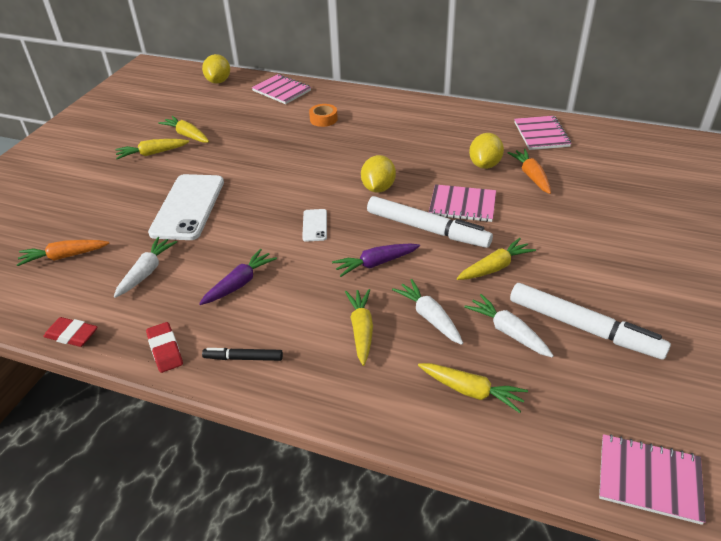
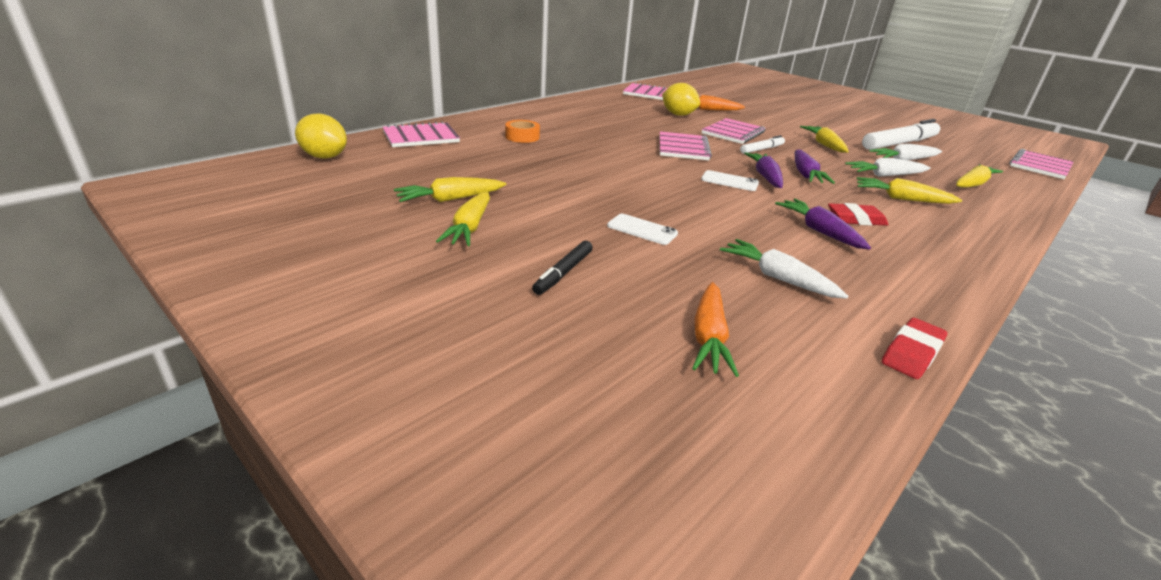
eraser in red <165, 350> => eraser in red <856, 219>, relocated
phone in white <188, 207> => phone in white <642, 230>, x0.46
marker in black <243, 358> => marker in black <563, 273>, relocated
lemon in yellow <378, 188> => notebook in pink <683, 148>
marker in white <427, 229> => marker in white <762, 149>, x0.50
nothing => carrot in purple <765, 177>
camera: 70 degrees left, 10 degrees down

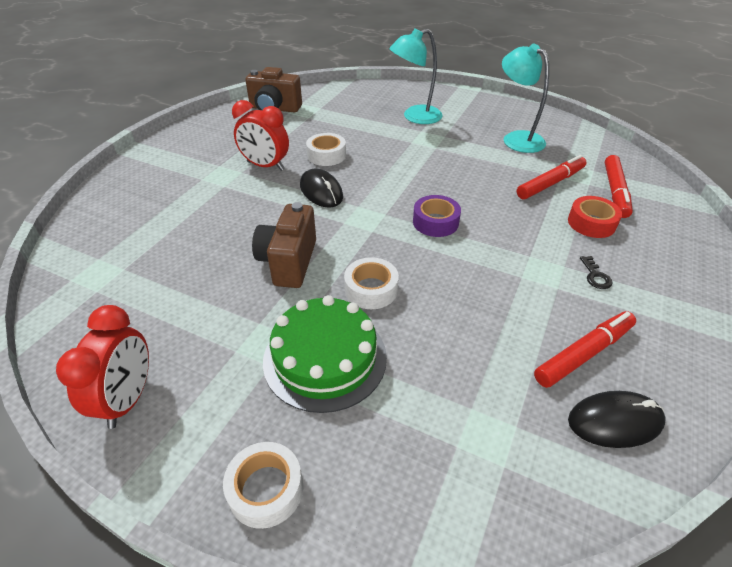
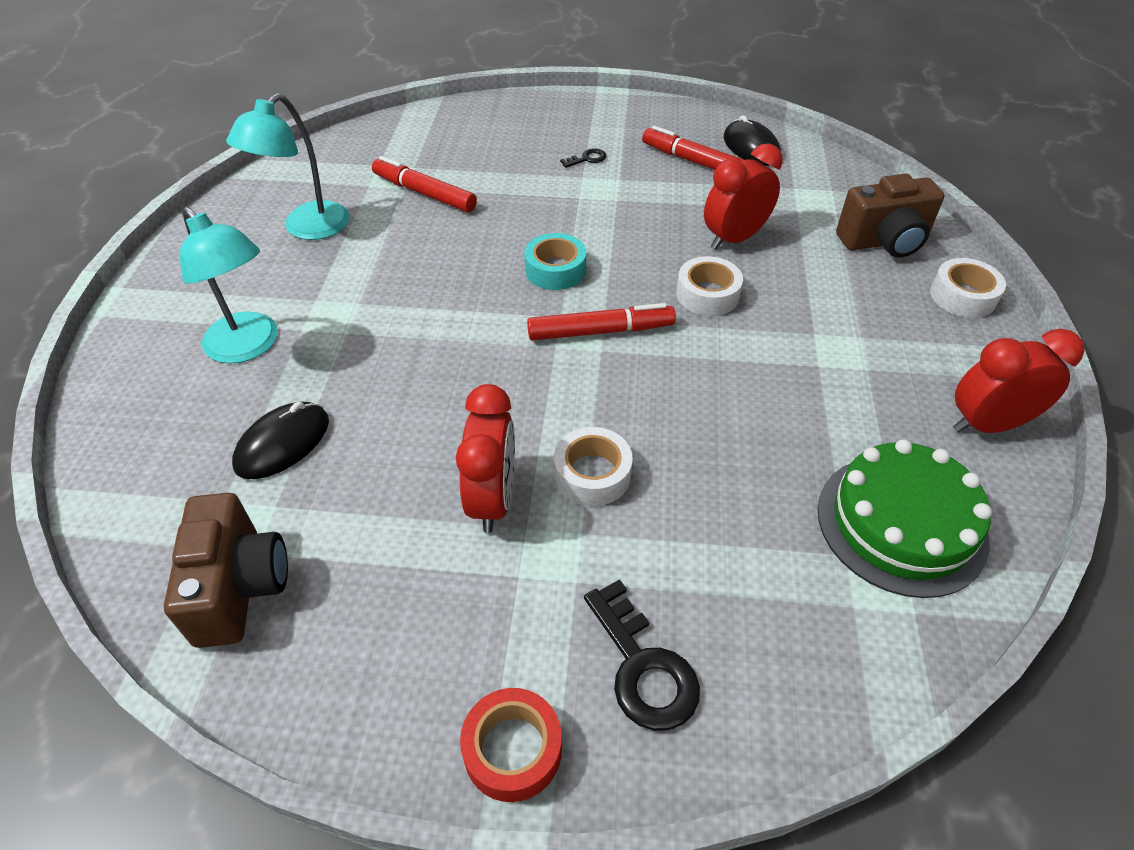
camera in brown <289, 262> => camera in brown <884, 242>, relocated
cake in green <325, 358> => cake in green <901, 523>, relocated
mouse in black <321, 191> => mouse in black <283, 443>, relocated
tape in white <326, 155> => tape in white <592, 474>, relocated
tape in purple <435, 222> => tape in turquoise <555, 270>
tape in red <591, 223> => tape in red <512, 749>, relocated
marker in red <615, 191> => marker in red <599, 331>, relocated
nothing => key in black <643, 667>
nothing => clock in red <734, 239>
camera: 110 degrees left, 5 degrees up

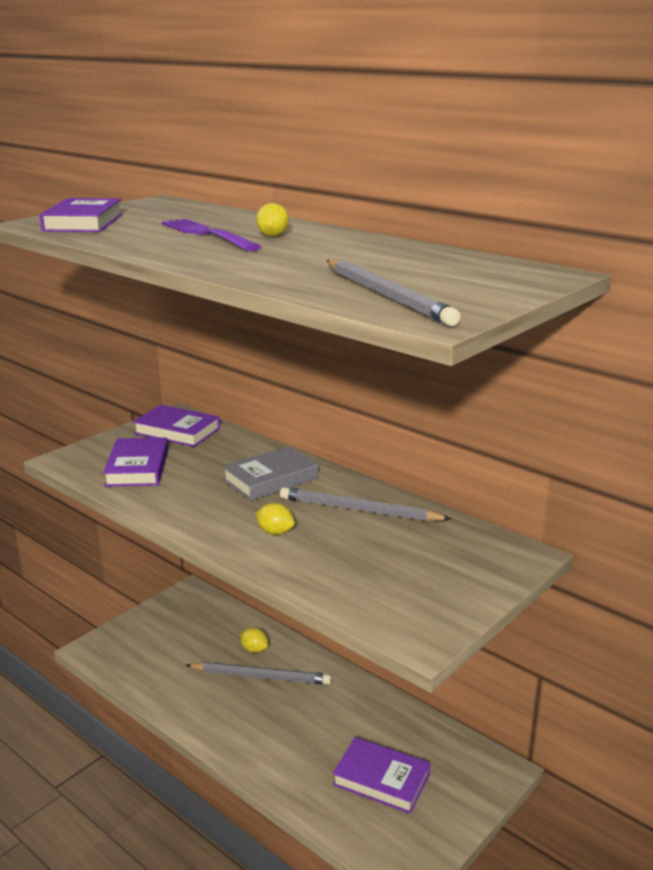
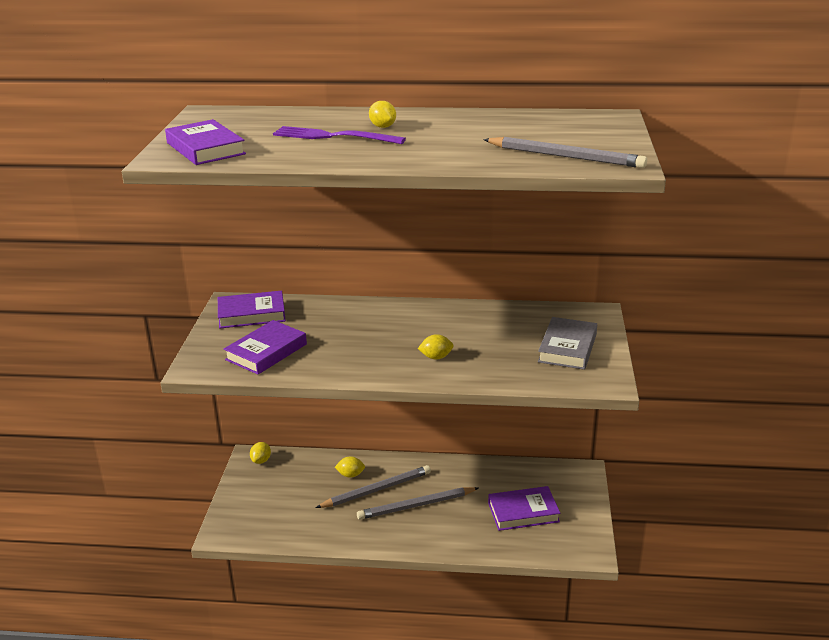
book in purple <137, 467> => book in purple <266, 352>, 75 degrees clockwise
book in grey <271, 479> => book in grey <567, 348>, relocated
pencil in grey <359, 510> => pencil in grey <416, 506>, relocated
nothing => lemon in yellow <261, 460>
camera: 35 degrees left, 5 degrees up

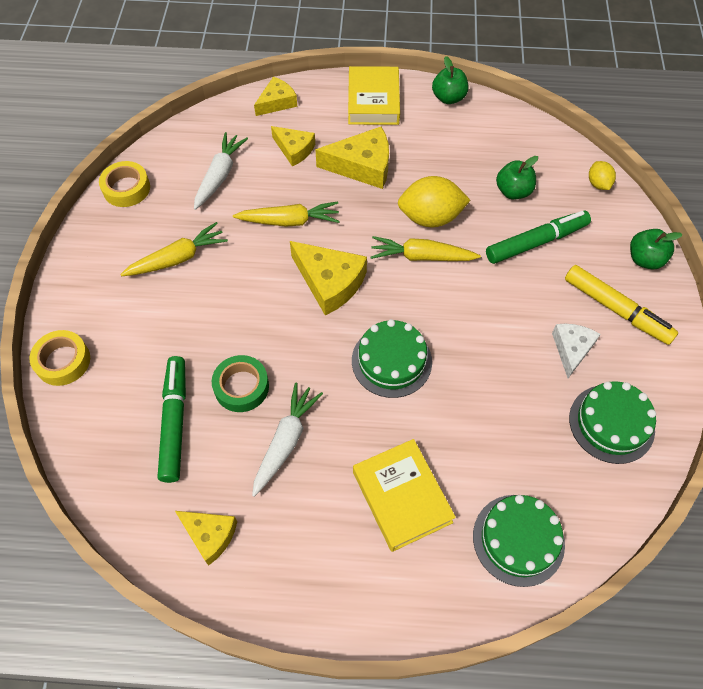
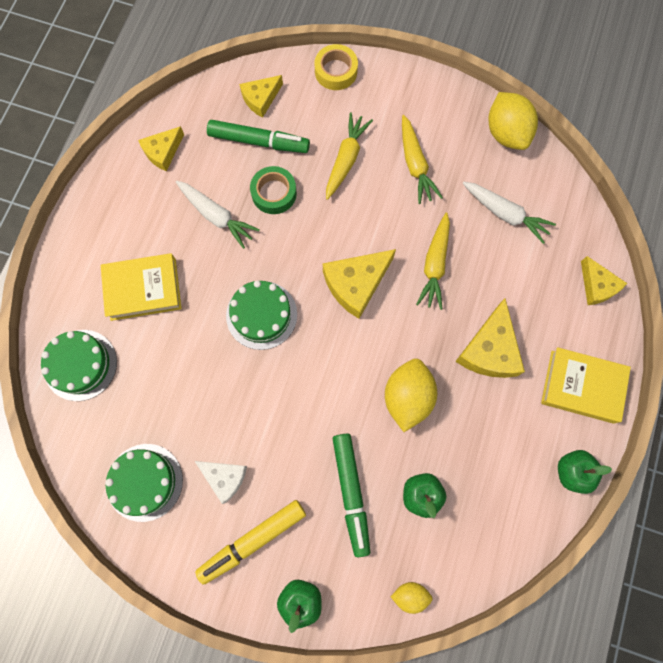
tape in yellow <126, 188> => lemon in yellow <506, 133>
cheese in yellow <294, 149> => cheese in yellow <261, 99>, relocated
carrot in yellow <421, 257> => carrot in yellow <346, 159>, relocated
camera: 105 degrees right, 15 degrees up

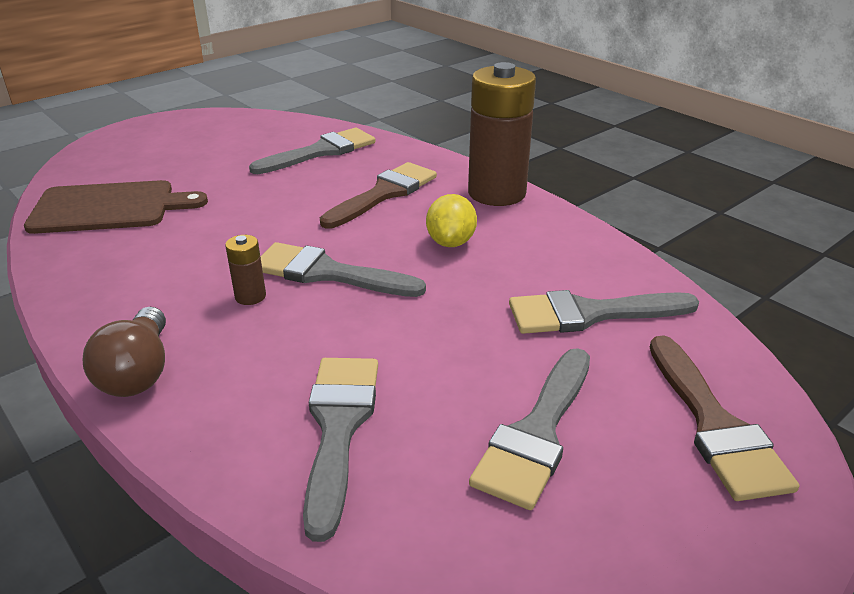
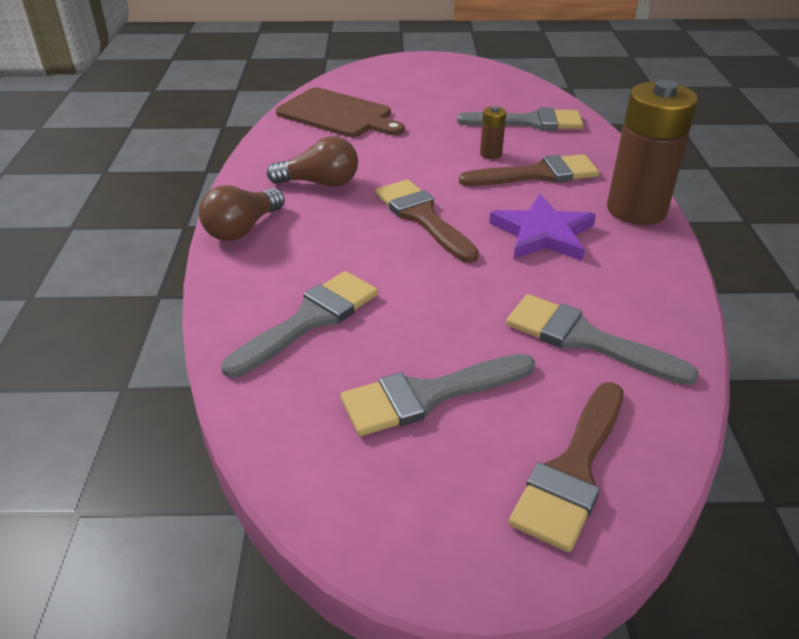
battery in brown <250, 296> => battery in brown <490, 154>, relocated
brush in grey <328, 273> => brush in brown <422, 217>
lemon in yellow <451, 242> => star in purple <542, 233>
nothing => light bulb in brown <320, 183>
camera: 40 degrees right, 5 degrees up

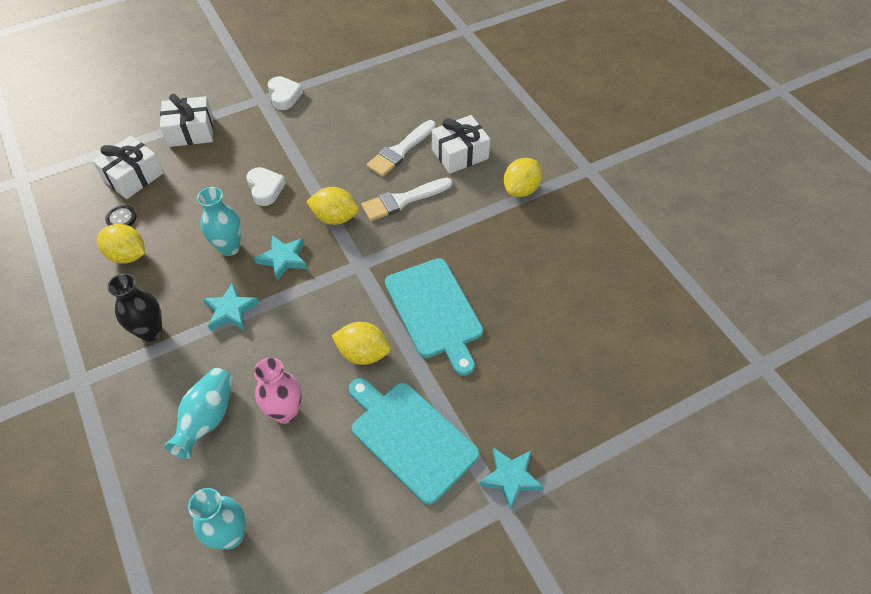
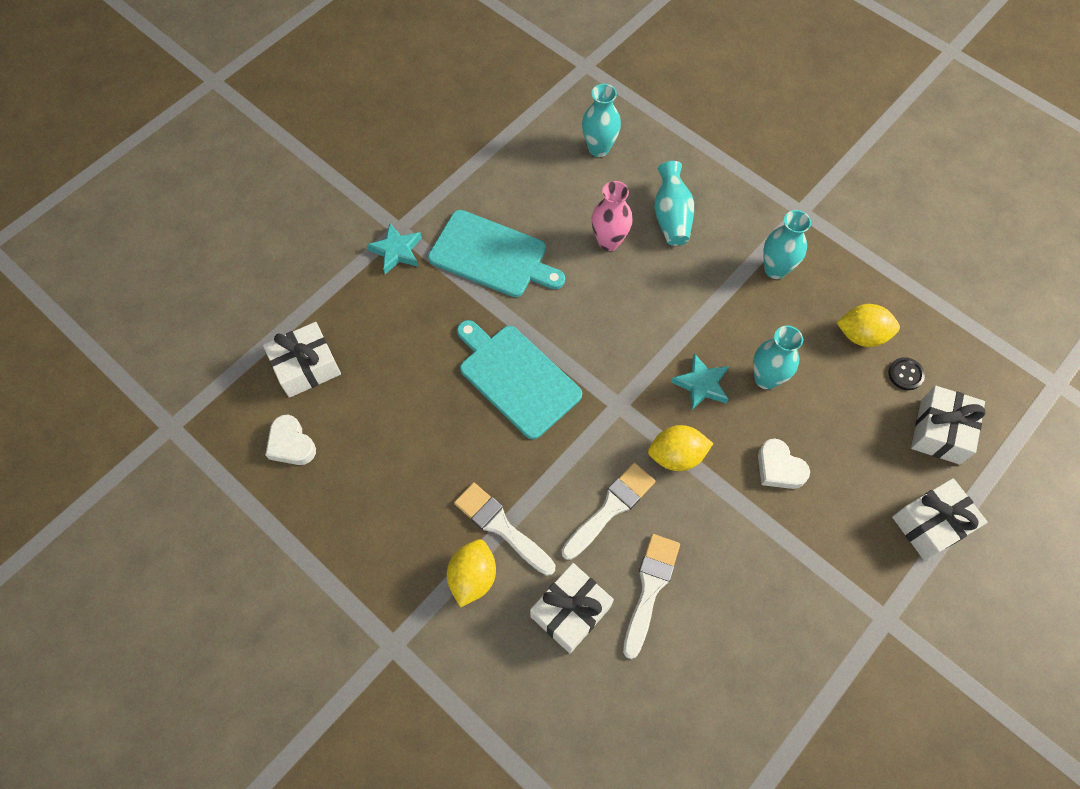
vase in black <151, 332> => vase in turquoise <775, 269>
star in turquoise <230, 311> => nothing
heart in white <284, 96> => heart in white <291, 444>, relocated
lemon in yellow <363, 353> => nothing
nothing => gift in white <306, 367>
nothing => brush in white <501, 526>
camera: 160 degrees right, 10 degrees up

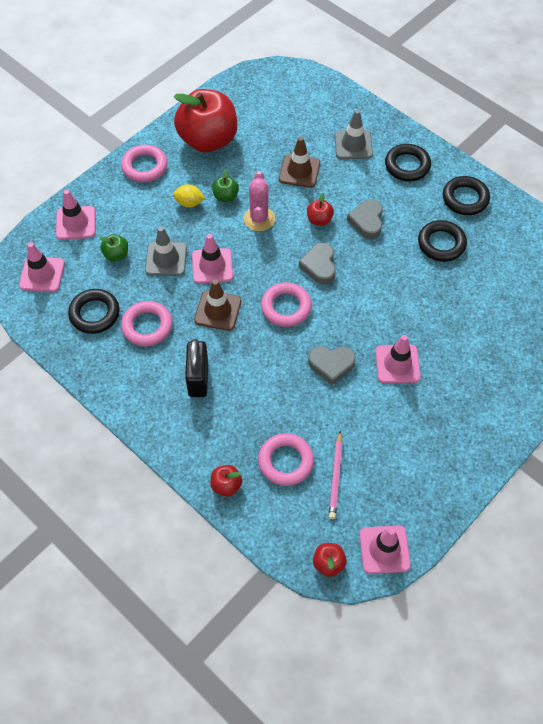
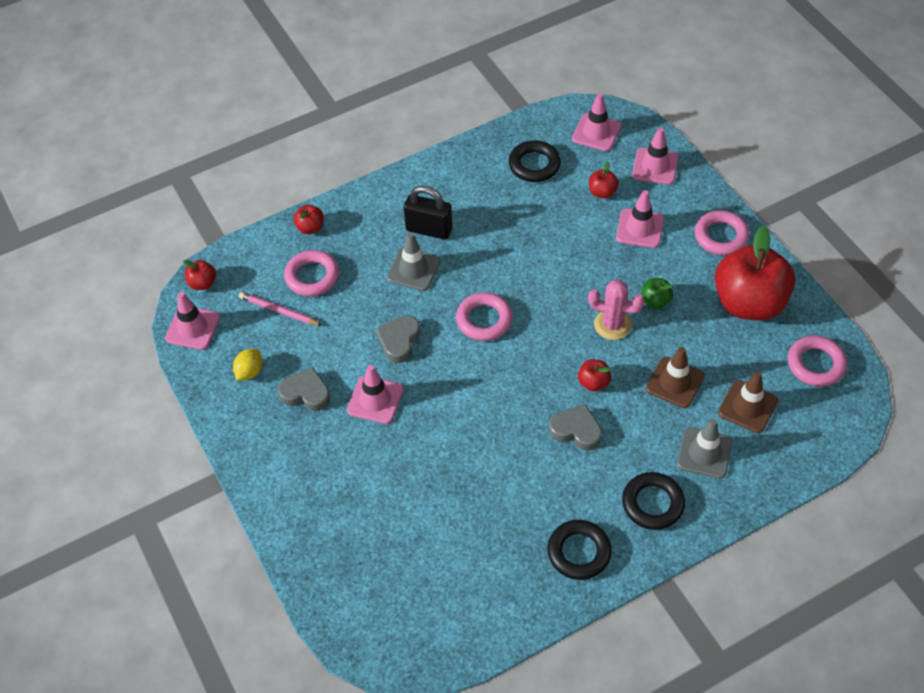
apple in green <116, 255> => apple in red <602, 192>
ring in pink <147, 326> => ring in pink <816, 364>, relocated
traffic cone in grey <166, 259> => traffic cone in grey <413, 270>, relocated
lemon in yellow <189, 203> => lemon in yellow <249, 372>, relocated
traffic cone in pink <212, 266> => traffic cone in pink <640, 228>, relocated
traffic cone in brown <218, 310> => traffic cone in brown <747, 407>, relocated
heart in grey <319, 266> => heart in grey <306, 393>, relocated
ring in black <441, 244> => nothing
camera: 110 degrees right, 5 degrees down

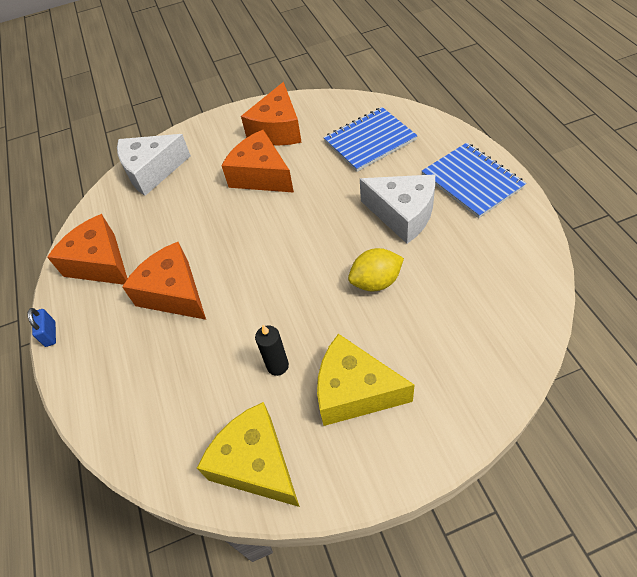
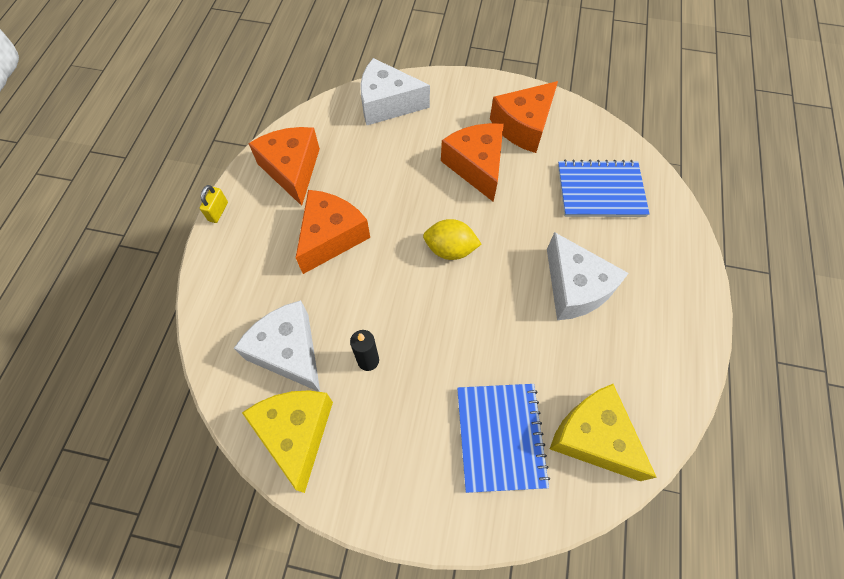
padlock in blue <50, 334> => padlock in yellow <218, 211>
cheese in orange <174, 293> => cheese in orange <331, 237>, 45 degrees clockwise
cheese in yellow <354, 391> => cheese in yellow <593, 437>, relocated
lemon in yellow <376, 282> => lemon in yellow <450, 249>, relocated
notebook in blue <472, 181> => notebook in blue <500, 437>, relocated
nothing => cheese in white <289, 352>
camera: 25 degrees right, 10 degrees up

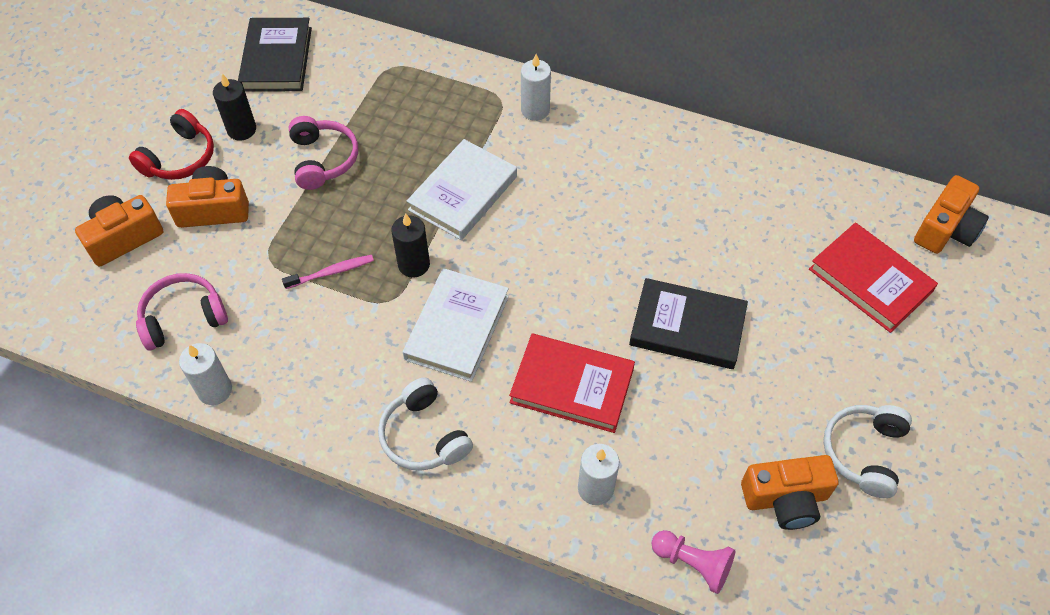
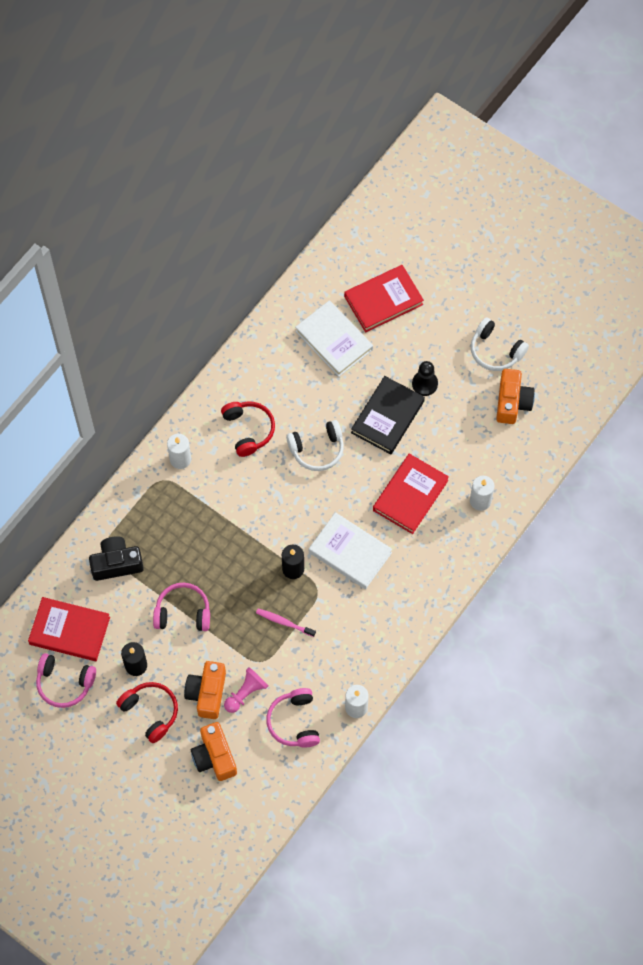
book in black <277, 59> => book in red <69, 630>
toothbrush in pink <331, 272> => toothbrush in pink <284, 622>, 60 degrees counterclockwise
headphones in white <424, 435> => headphones in white <317, 449>, relocated
book in white <463, 193> => book in white <334, 340>, relocated
pawn in pink <693, 563> => pawn in pink <246, 693>, relocated
camera in orange <945, 229> => nothing
nothing => headphones in pink <64, 683>
nothing => camera in black <116, 563>
nothing => headphones in red <248, 430>
nothing => pawn in black <424, 384>
camera: 75 degrees left, 10 degrees up

